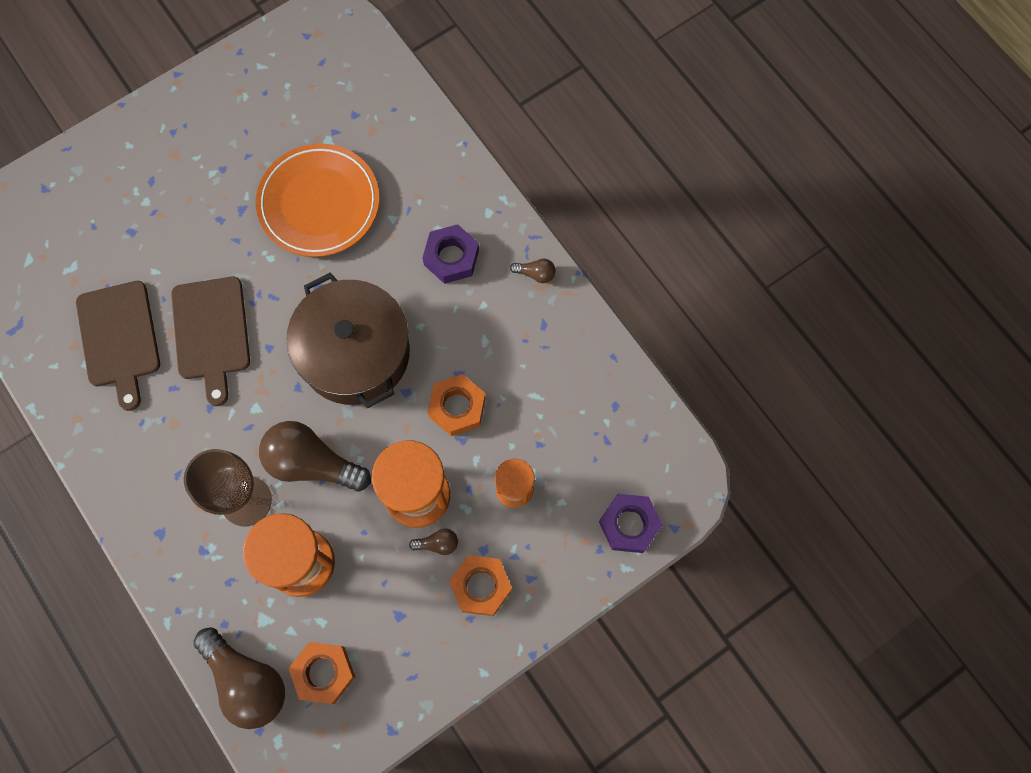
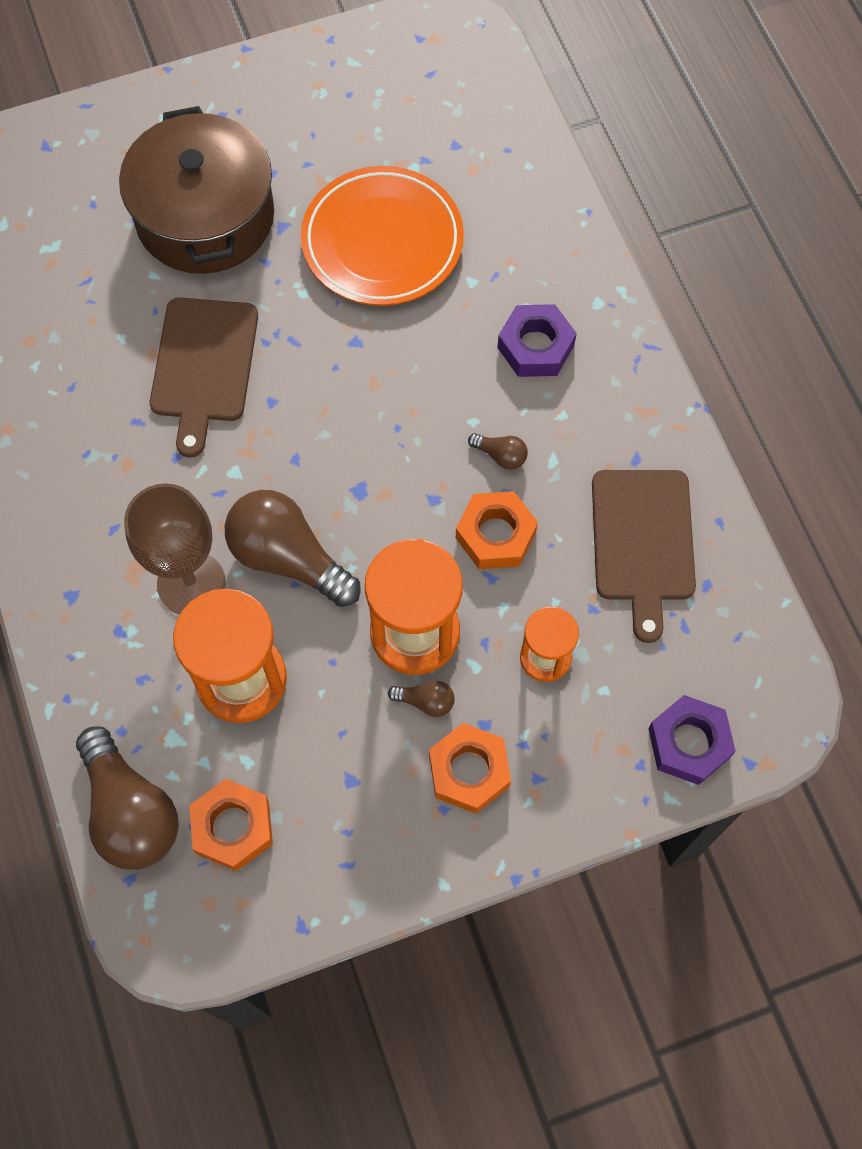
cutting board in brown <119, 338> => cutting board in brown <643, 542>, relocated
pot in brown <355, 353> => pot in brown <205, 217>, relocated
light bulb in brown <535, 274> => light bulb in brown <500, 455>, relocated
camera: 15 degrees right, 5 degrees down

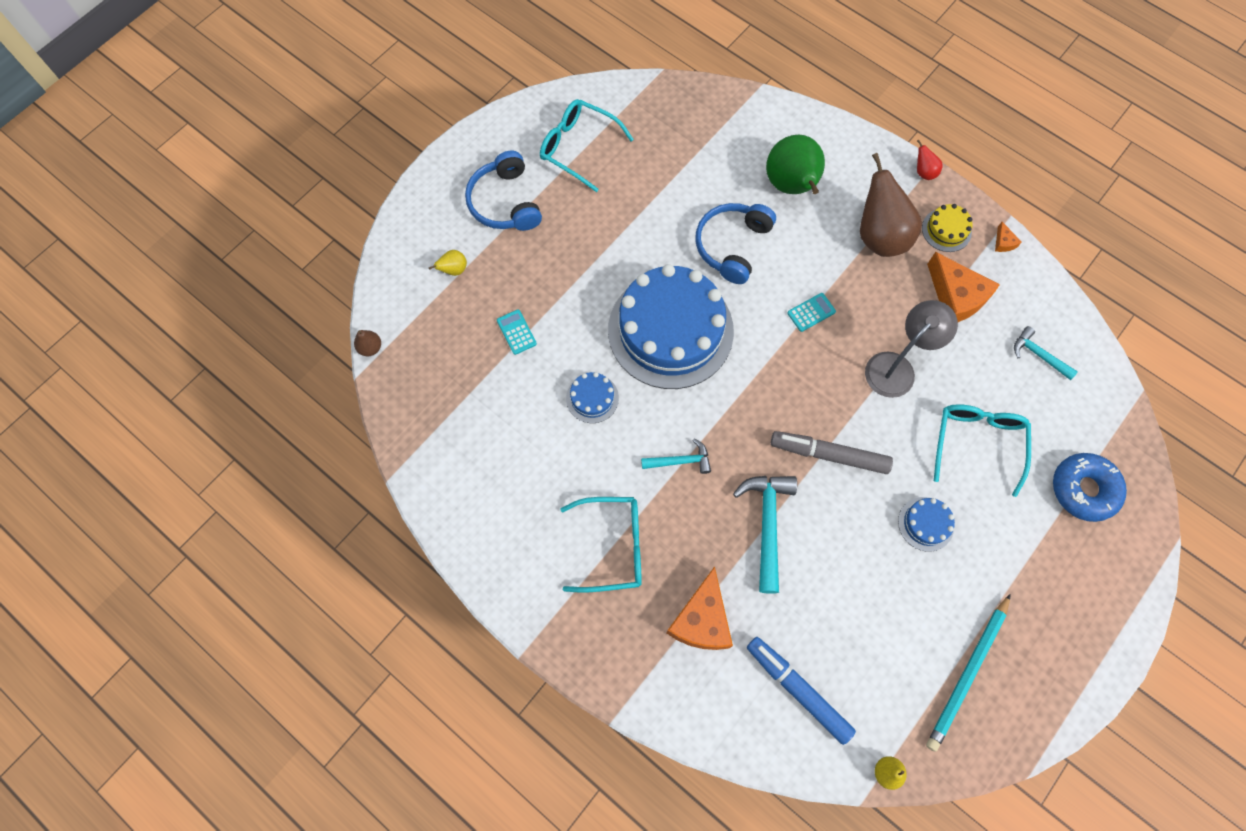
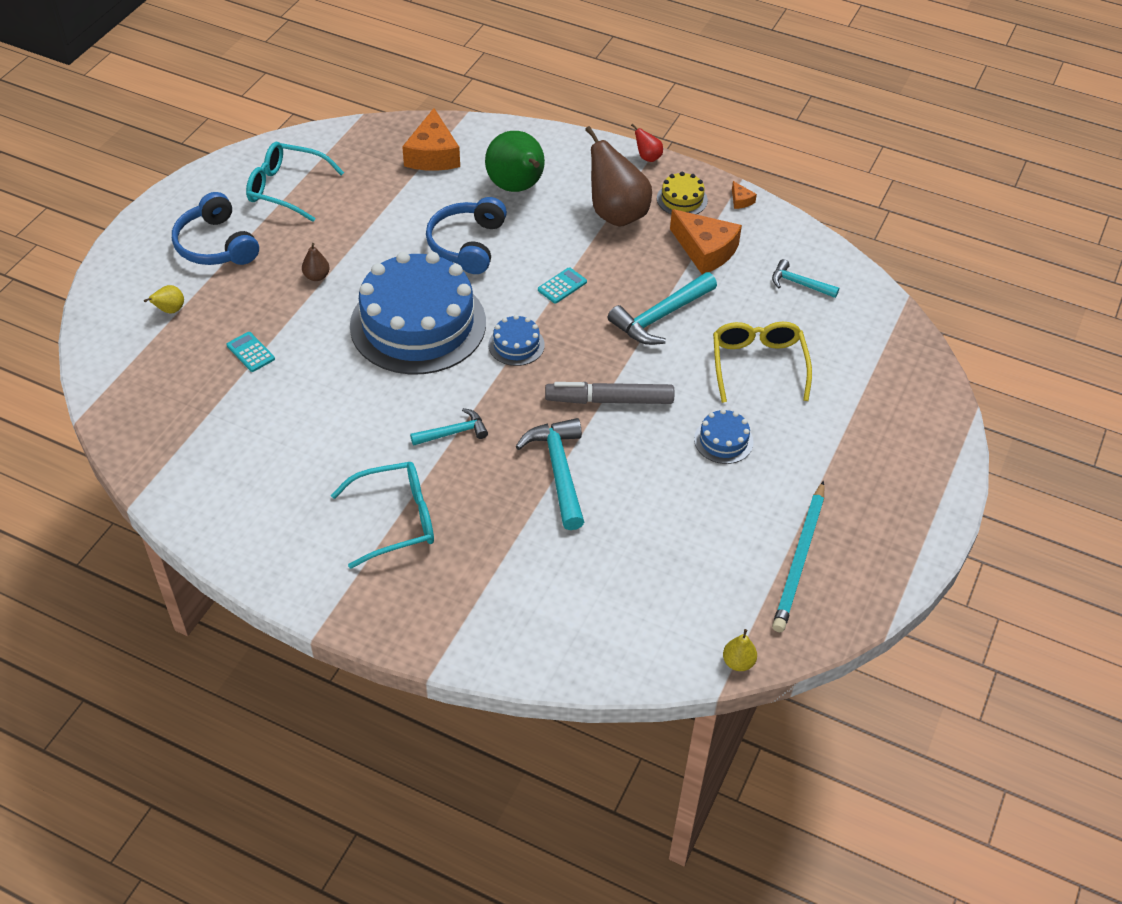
pear in brown <370, 348> => pear in brown <316, 276>, relocated
cake in blue <592, 398> => cake in blue <516, 345>, relocated
cheese in orange <702, 619> => cheese in orange <433, 155>, relocated
marker in blue <798, 689> => nothing
lamp in grey <896, 367> => hammer in turquoise <660, 316>
glasses in turquoise <977, 444> => glasses in yellow <758, 366>
donut in blue <1083, 489> => nothing
camera: 15 degrees left, 20 degrees down

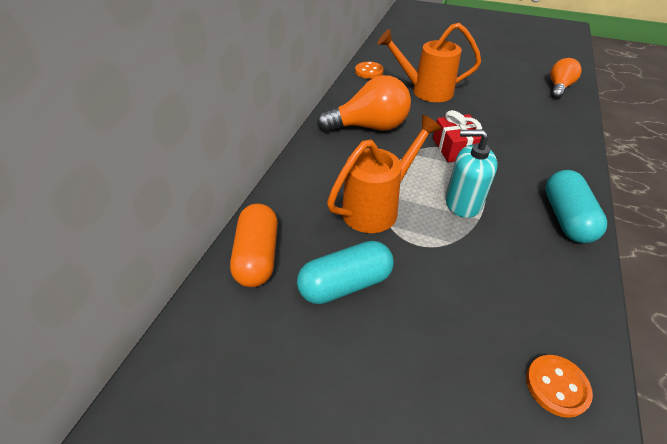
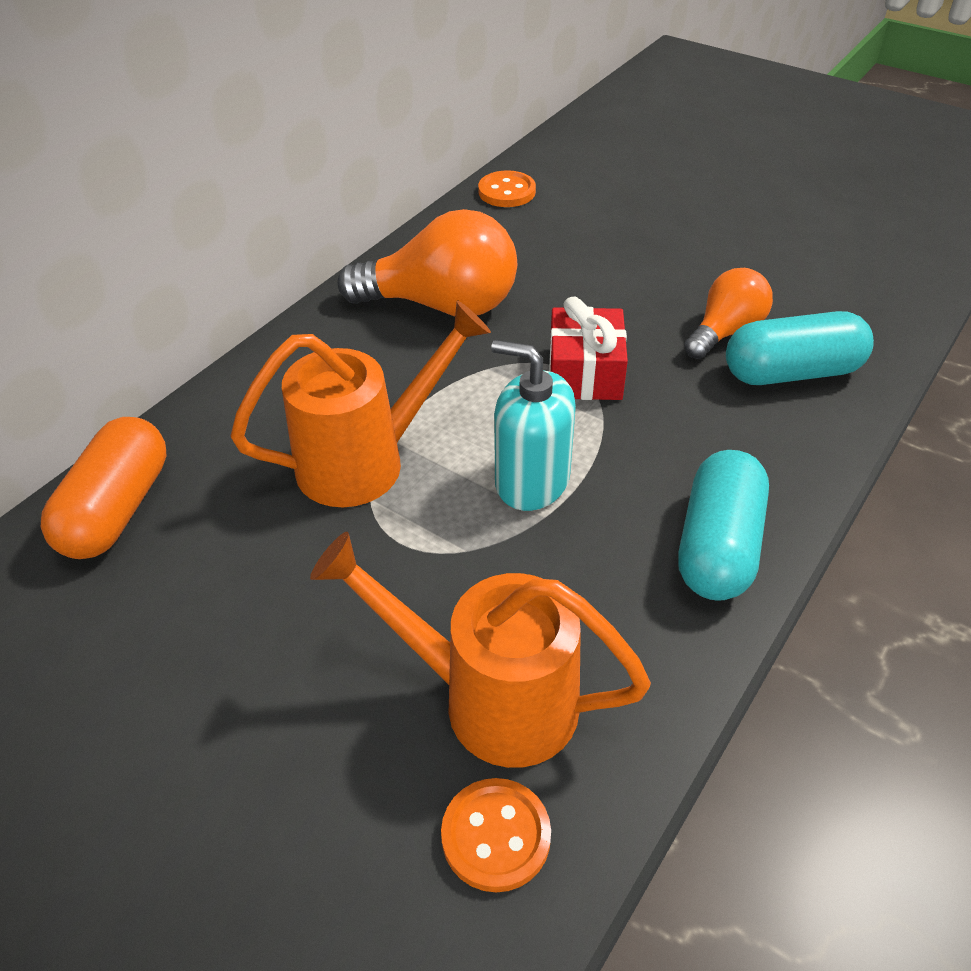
capsule in turquoise <345, 283> => capsule in turquoise <792, 372>, relocated
watering can in orange <425, 91> => watering can in orange <490, 699>, relocated
light bulb in orange <559, 87> => light bulb in orange <725, 332>, relocated
camera: 15 degrees right, 0 degrees up

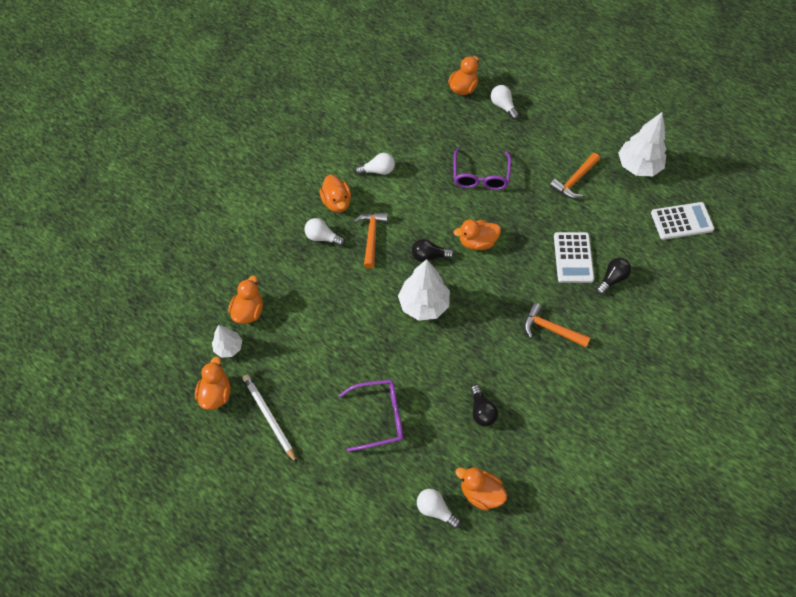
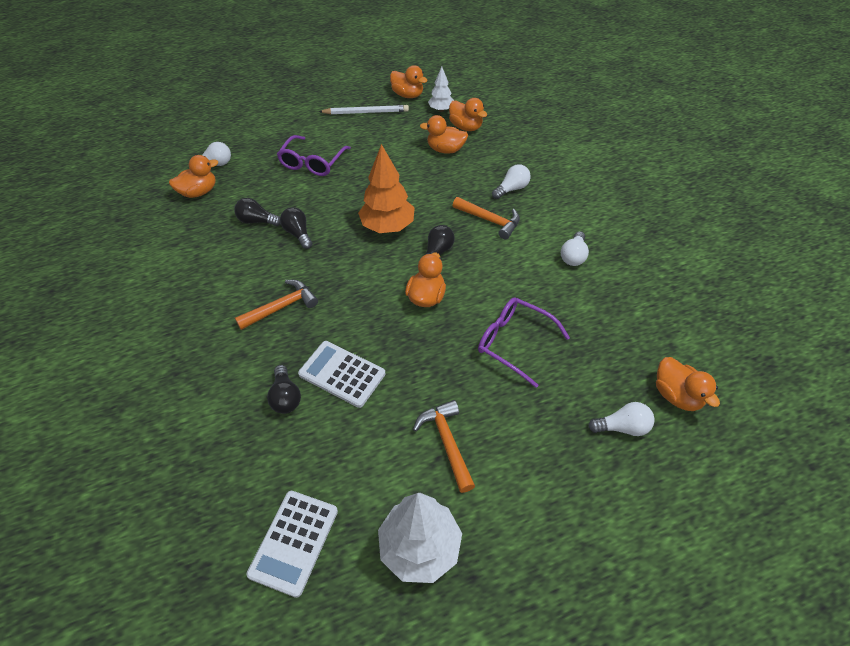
duck in orange <336, 202> => duck in orange <445, 150>, relocated
tree in white <424, 304> => tree in orange <387, 227>
nothing => light bulb in black <298, 234>
camera: 120 degrees right, 10 degrees down

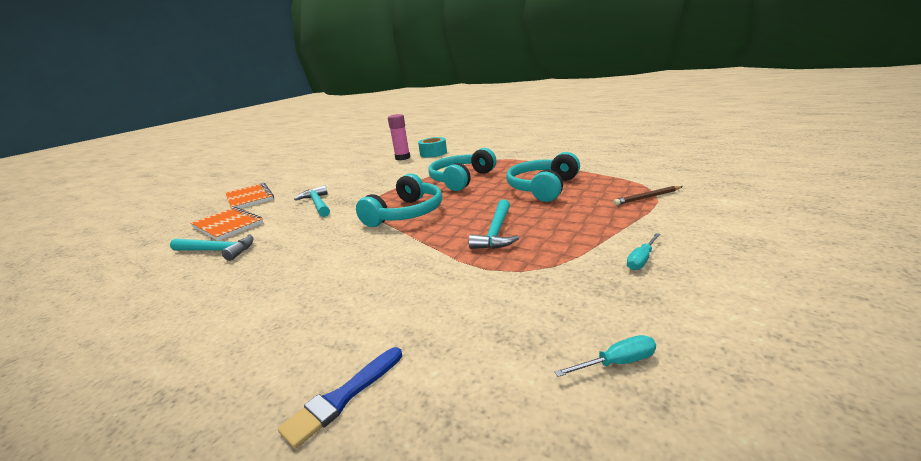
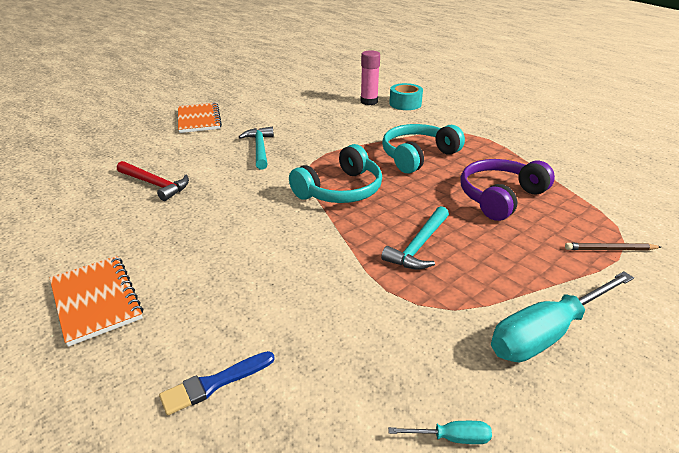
hammer in turquoise <217, 251> => hammer in red <155, 184>
notebook in orange <227, 225> => notebook in orange <96, 300>, relocated
headphones in turquoise <542, 188> => headphones in purple <500, 197>
screwdriver in turquoise <641, 260> => screwdriver in turquoise <547, 333>, x2.38
camera: 15 degrees right, 10 degrees up

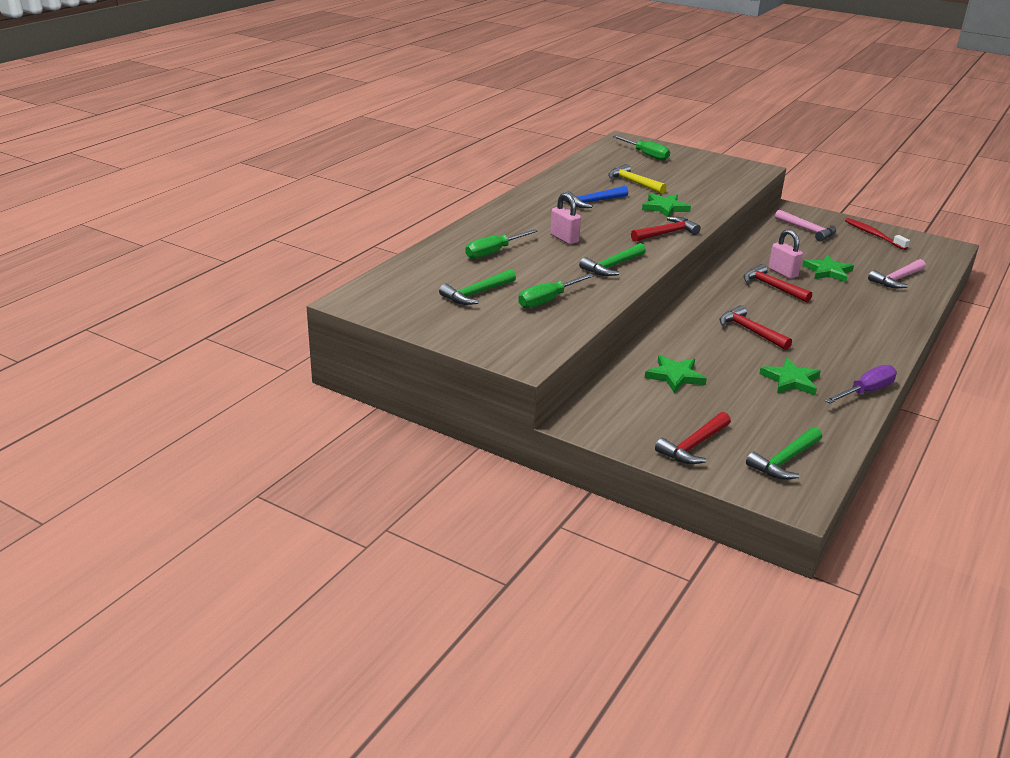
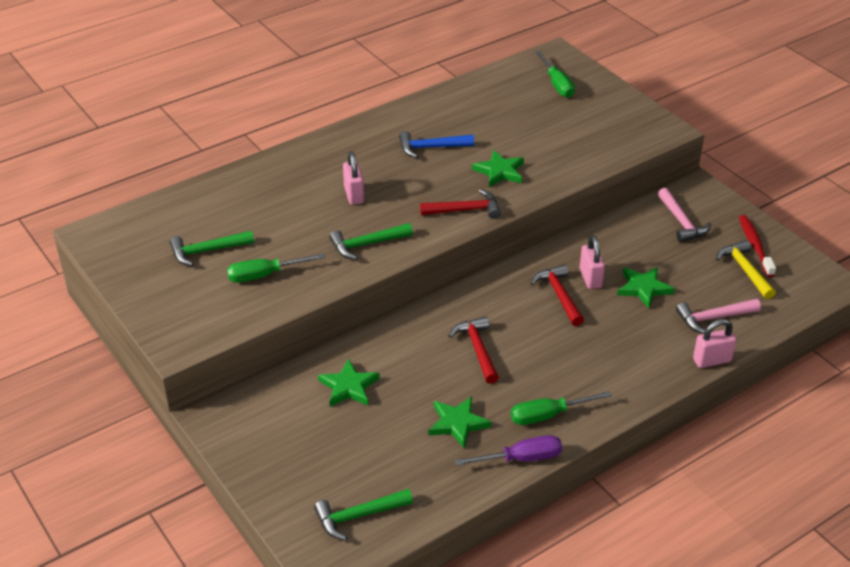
screwdriver in green <493, 252> => screwdriver in green <548, 415>, relocated
hammer in yellow <633, 183> => hammer in yellow <745, 270>, relocated
hammer in red <694, 446> => nothing
nothing => padlock in pink <712, 360>
camera: 25 degrees right, 10 degrees up

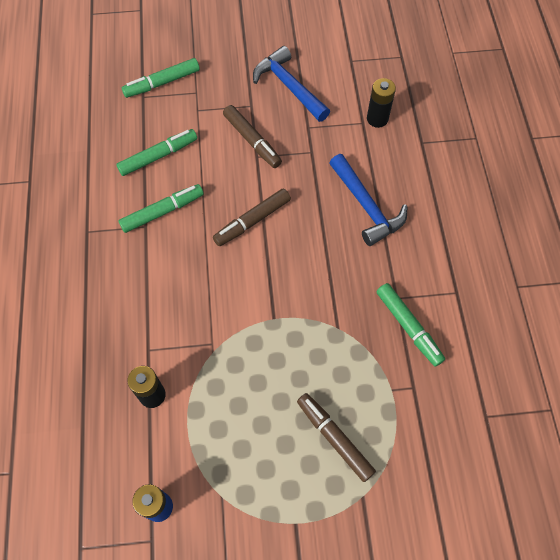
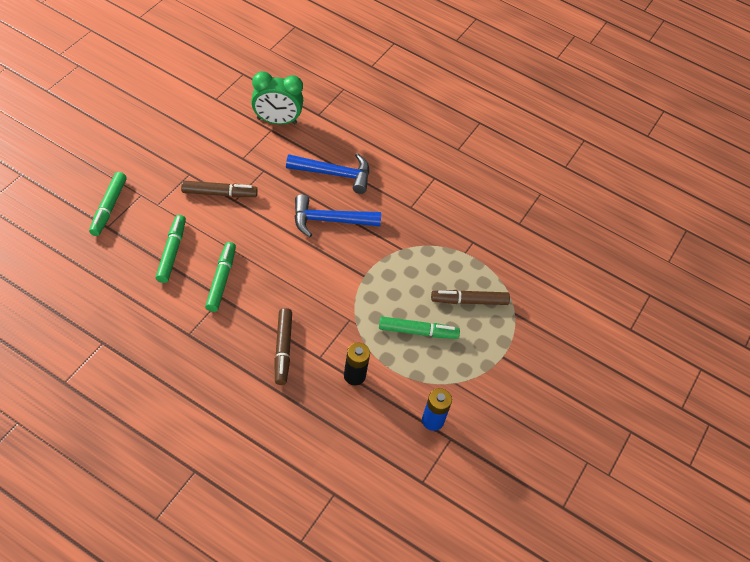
marker in brown <252, 221> => marker in brown <283, 349>, relocated
hammer in blue <289, 86> => hammer in blue <329, 220>, relocated
battery in black <377, 119> => clock in green <277, 121>
marker in green <408, 327> => marker in green <418, 331>, relocated
camera: 60 degrees left, 10 degrees down

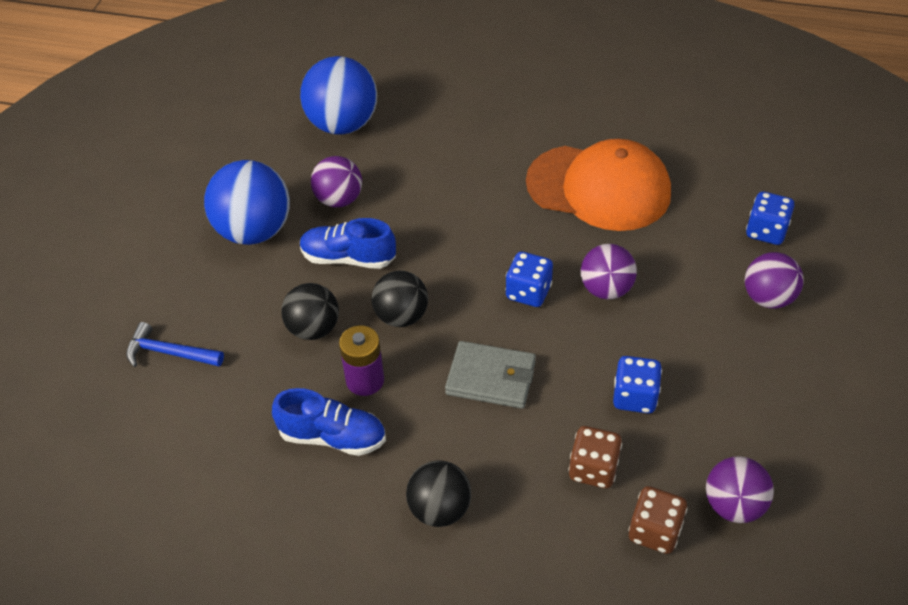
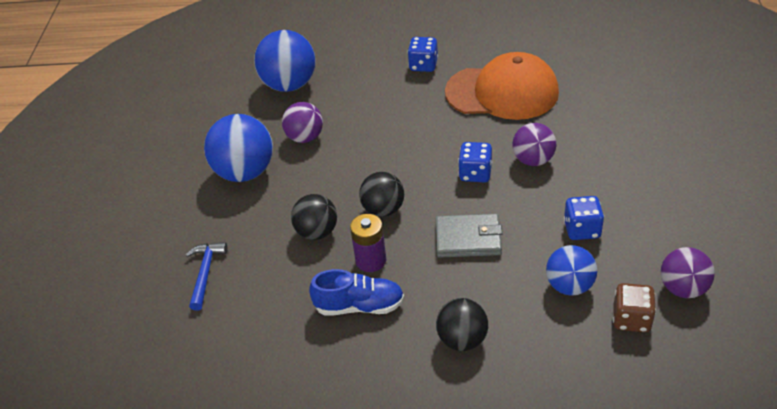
hammer in blue <169, 353> => hammer in blue <205, 273>, 90 degrees clockwise
shoe in blue <348, 258> => nothing
dice in brown <593, 469> => ball in blue <569, 286>
ball in purple <768, 298> => nothing
dice in blue <766, 231> => dice in blue <423, 65>, relocated
camera: 10 degrees left, 5 degrees down

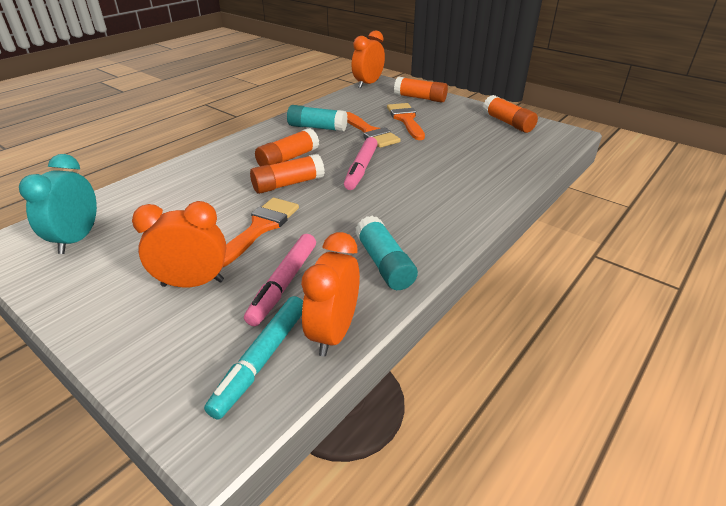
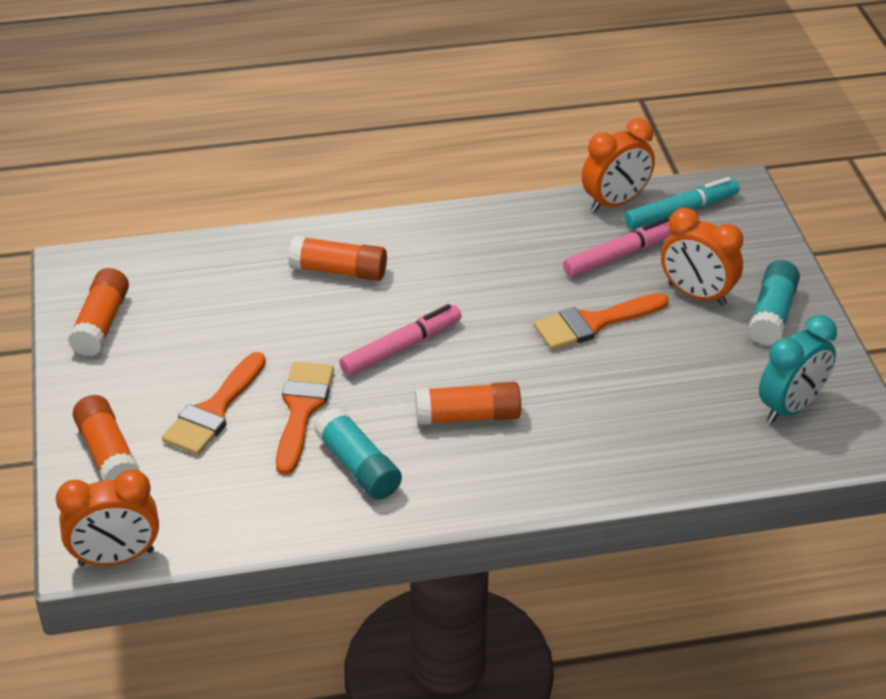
glue stick in orange <288, 184> => glue stick in orange <339, 271>, relocated
glue stick in turquoise <384, 264> => glue stick in turquoise <772, 314>, relocated
camera: 140 degrees left, 5 degrees up

